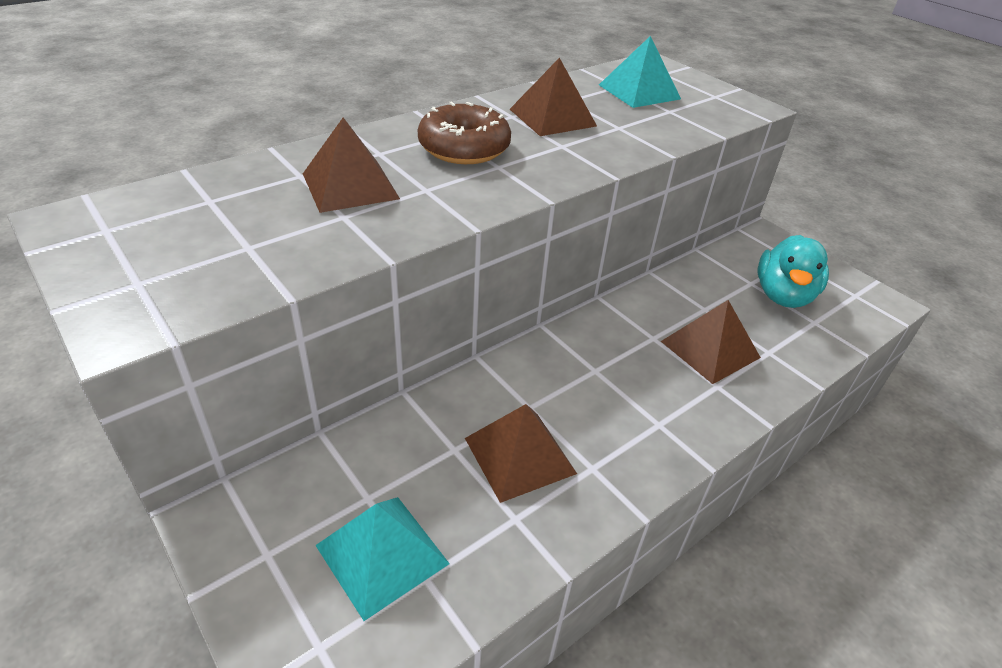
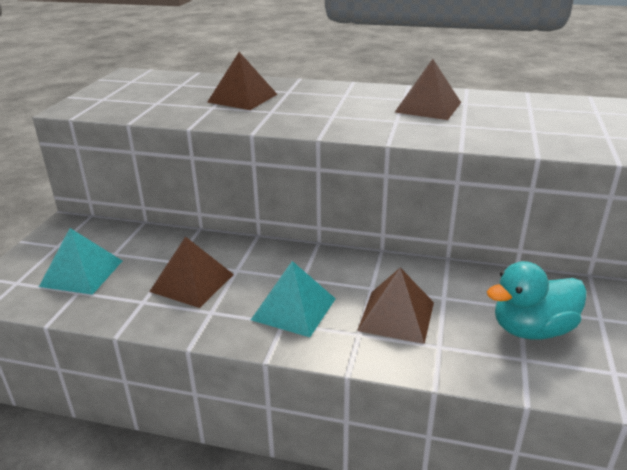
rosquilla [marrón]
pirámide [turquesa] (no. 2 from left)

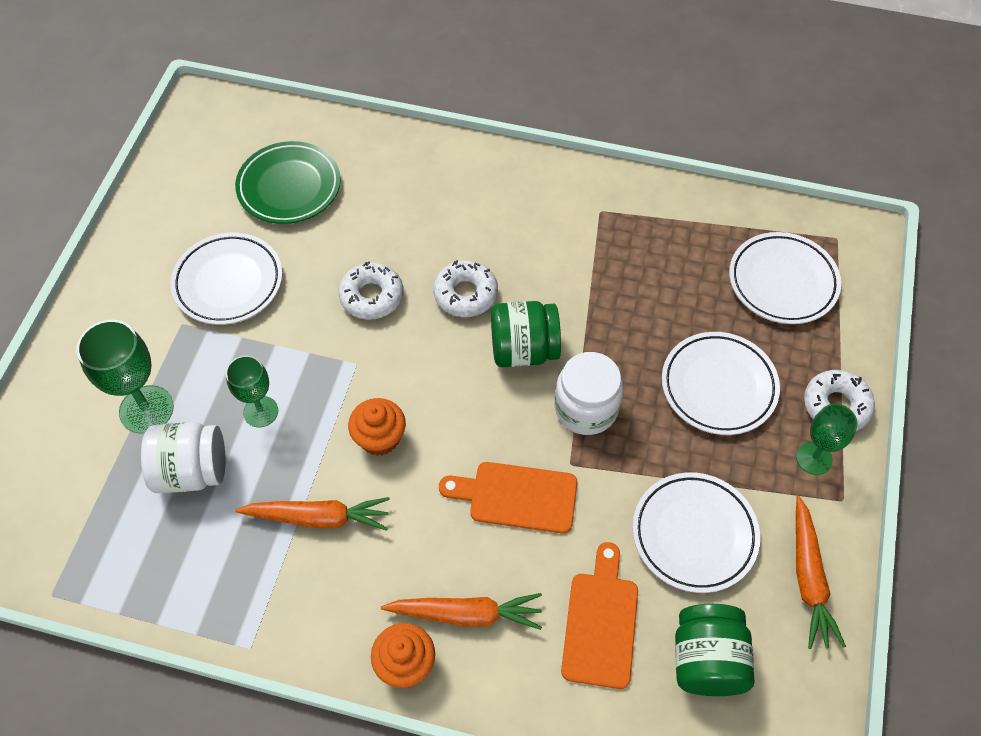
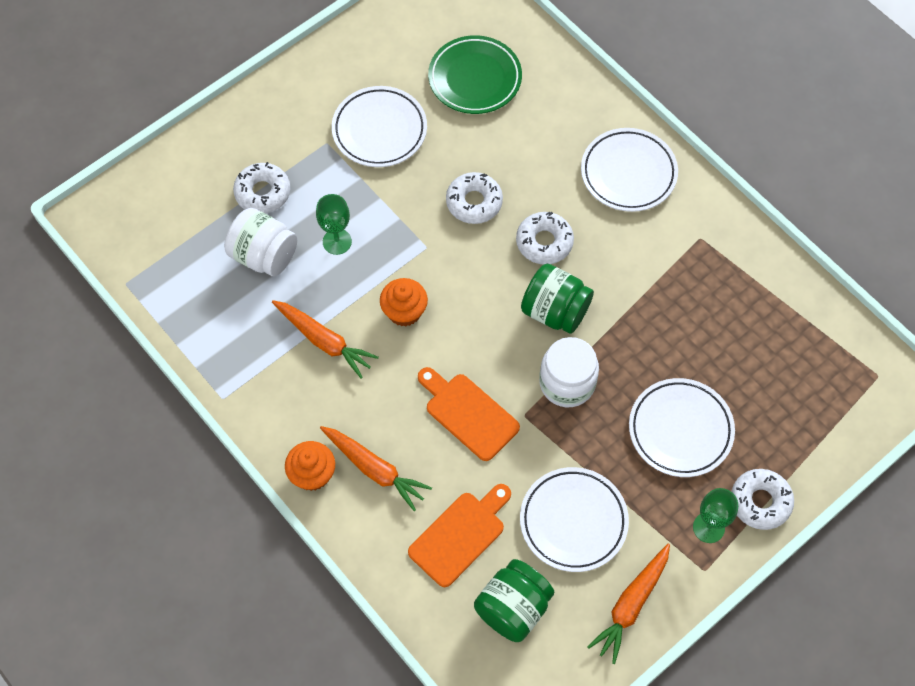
plato [blanco] (no. 3 from left)
rosquilla [blanco] (no. 1 from left)

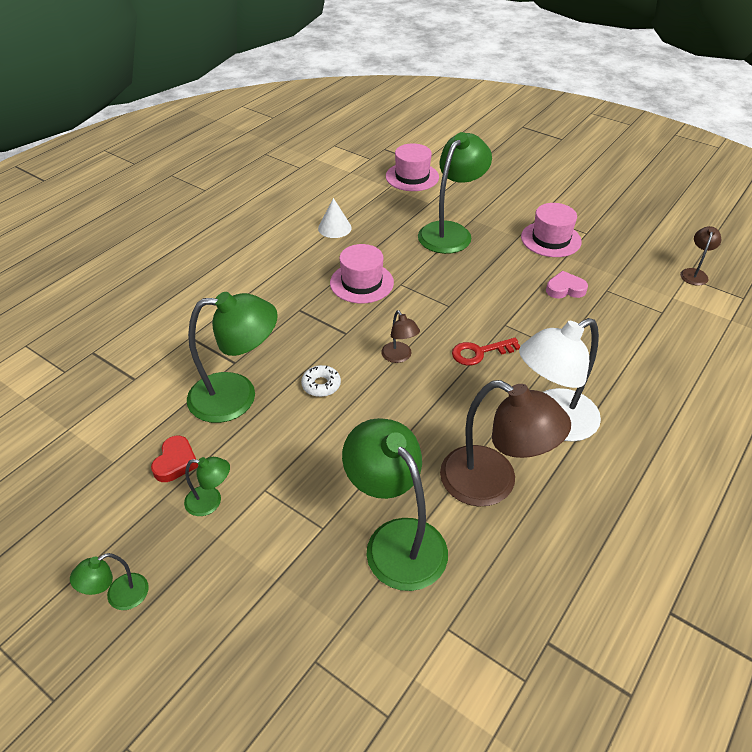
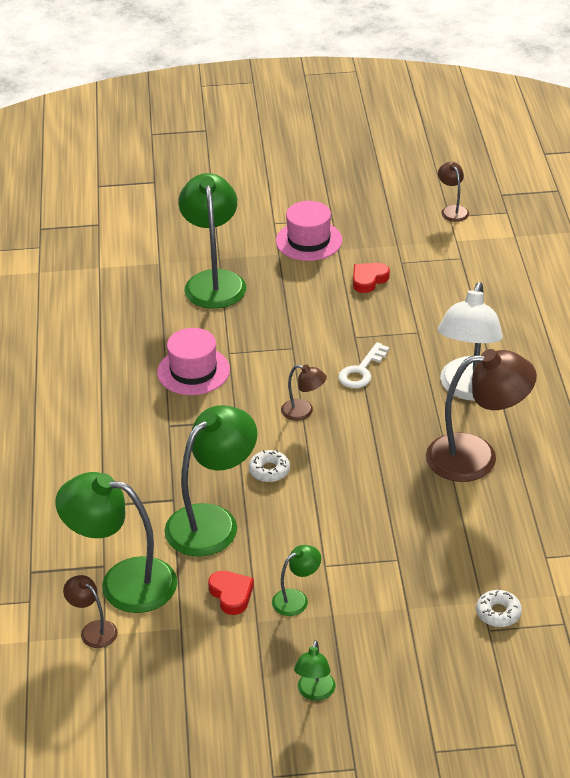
cono [blanco]
sombrero [rosa] (no. 2 from left in the first image)
lámpara [marrón] (no. 1 from left)
rosquilla [blanco] (no. 2 from left)
lámpara [verde] (no. 1 from left)
llave [blanco]
corazón [rojo] (no. 2 from left)

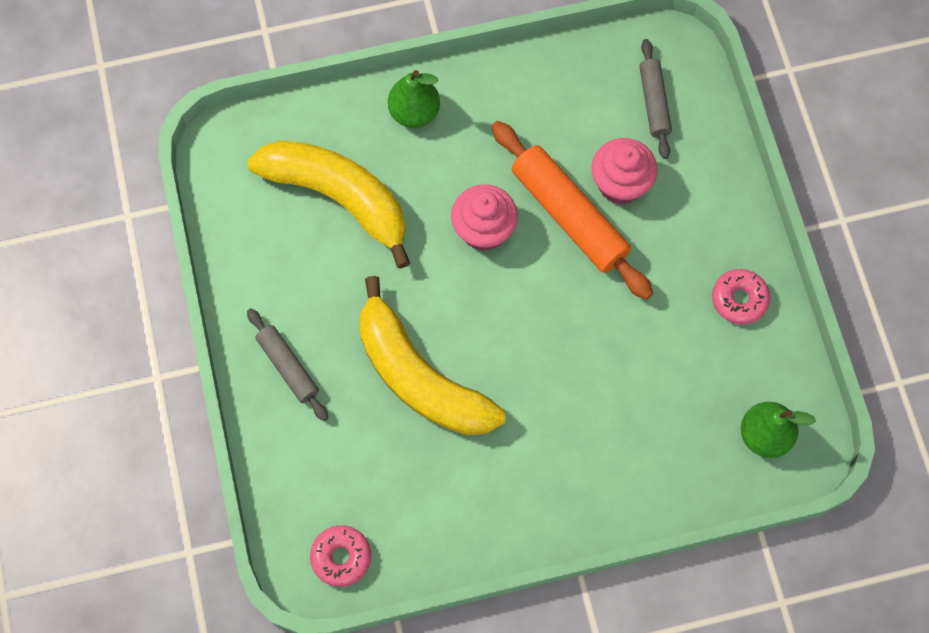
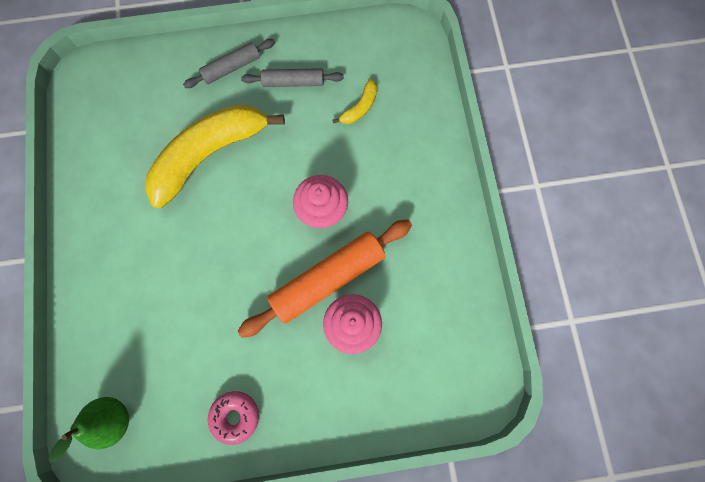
rosquilla [rosa] (no. 1 from left in the first image)
pera [verde] (no. 1 from left in the first image)
rodillo [gris] (no. 2 from left)
plátano [amarillo] (no. 2 from left)

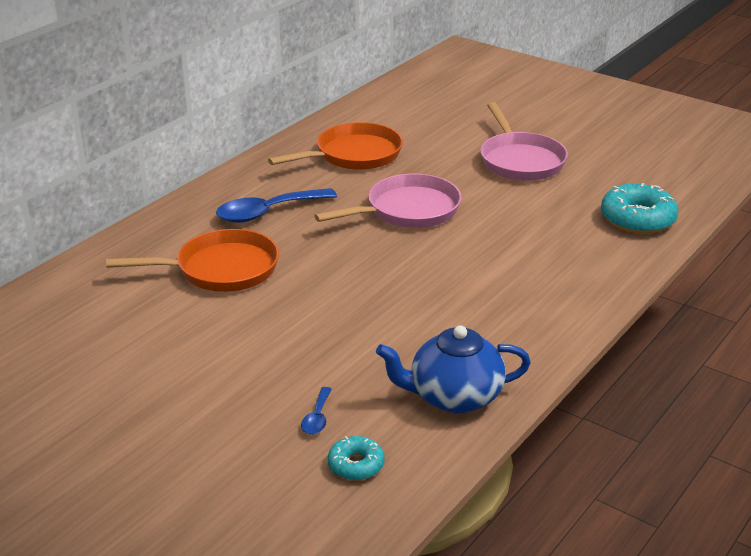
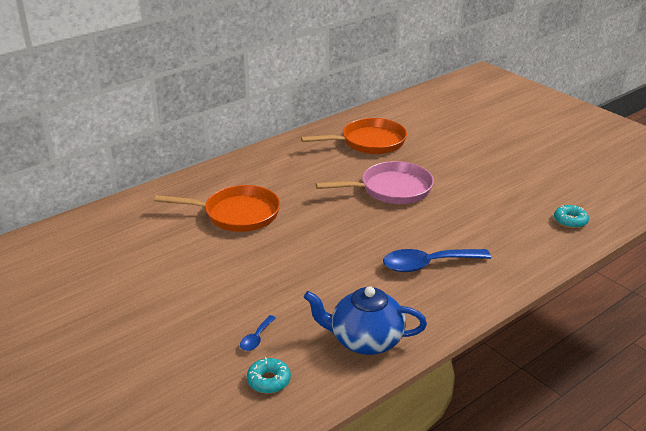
sartén [rosa] (no. 2 from left in the first image)
cuchara [azul] (no. 2 from left)
rosquilla [turquesa] (no. 2 from left)

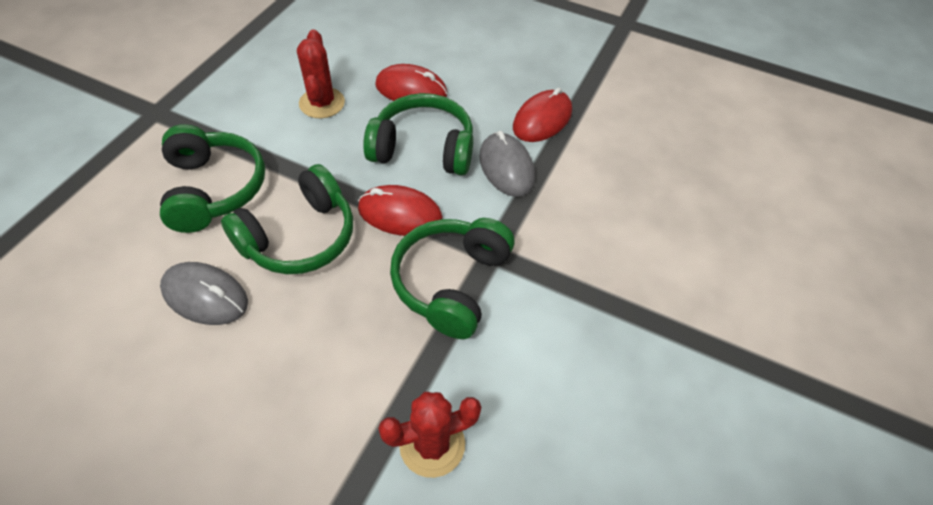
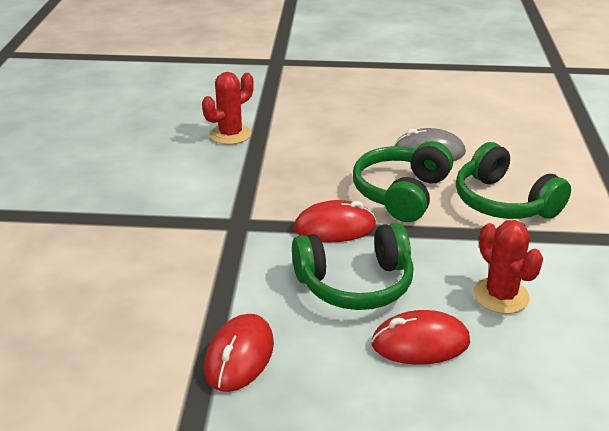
auriculares [verde] (no. 4 from left in the first image)
ratón [gris] (no. 2 from left in the first image)

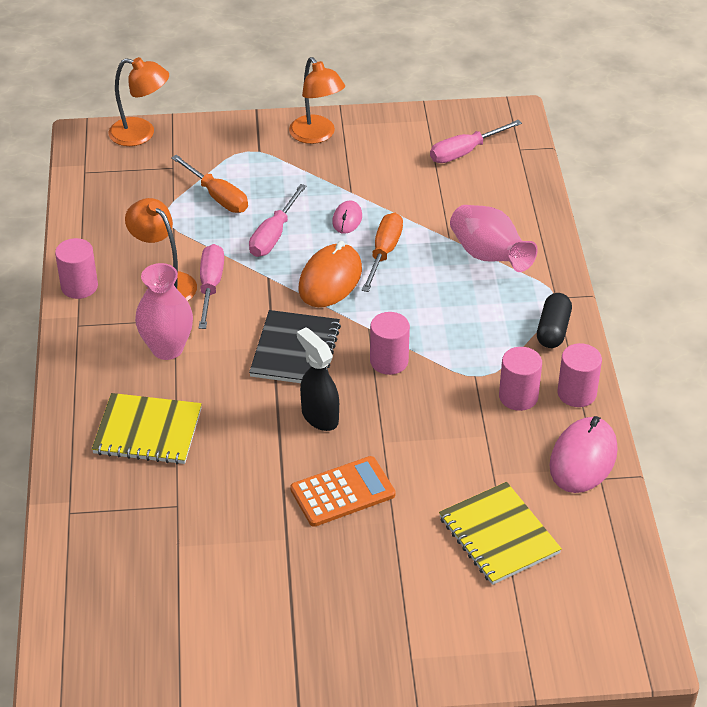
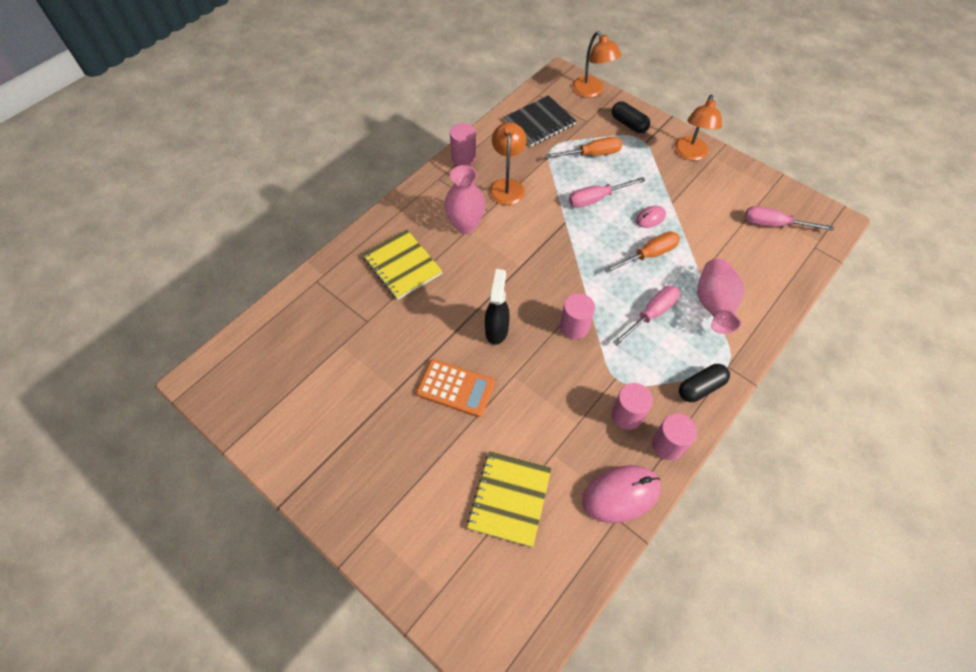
ratón [naranja]
cápsula [negro] (no. 1 from left)
destornillador [rosa] (no. 2 from left)
cuaderno [negro]
destornillador [naranja] (no. 1 from left)

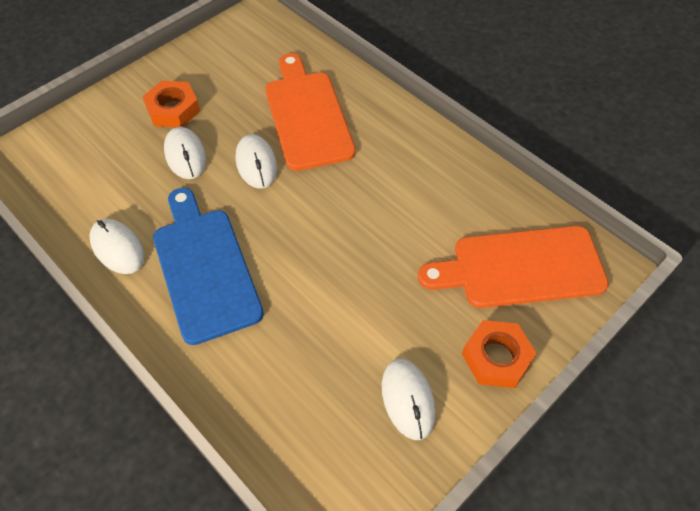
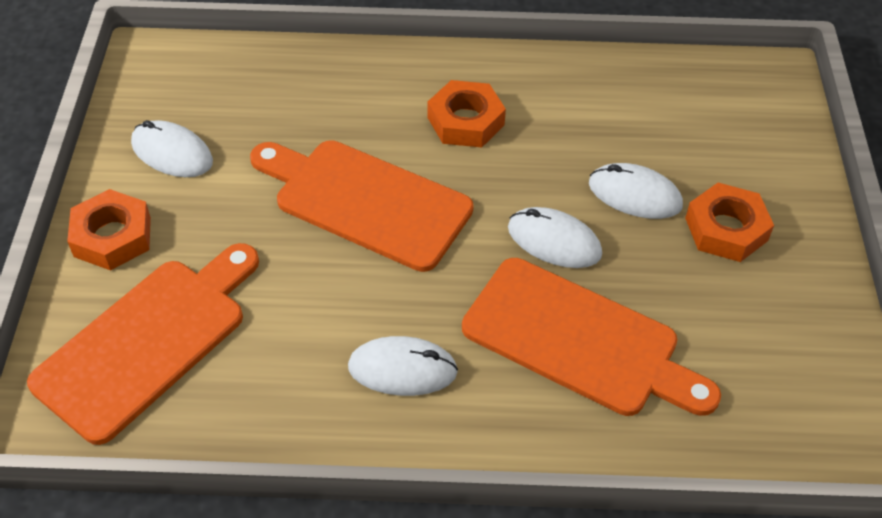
tabla de cortar [naranja] (no. 2 from left)
ratón [blanco] (no. 2 from left)
tuerca [naranja] (no. 2 from left)

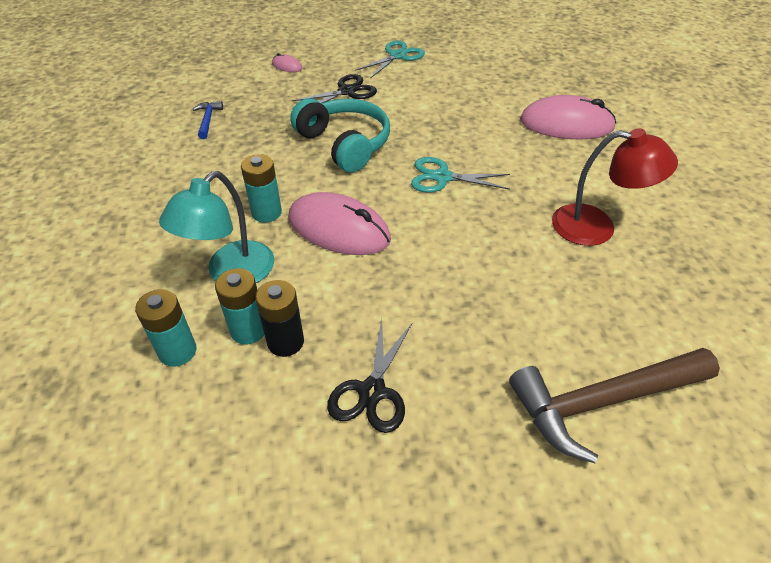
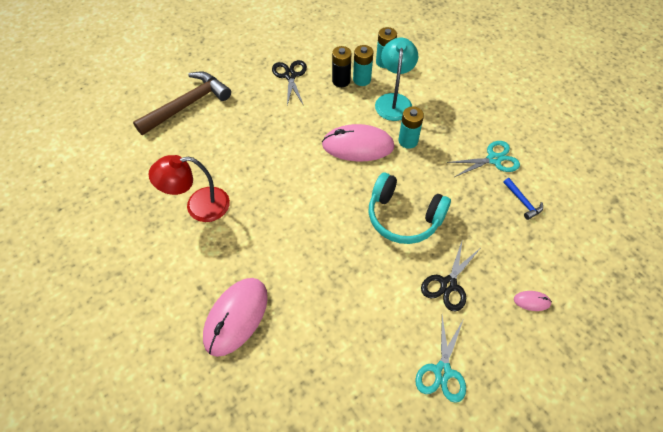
tijeras [turquesa] (no. 2 from left)
ratón [rosa] (no. 1 from left)

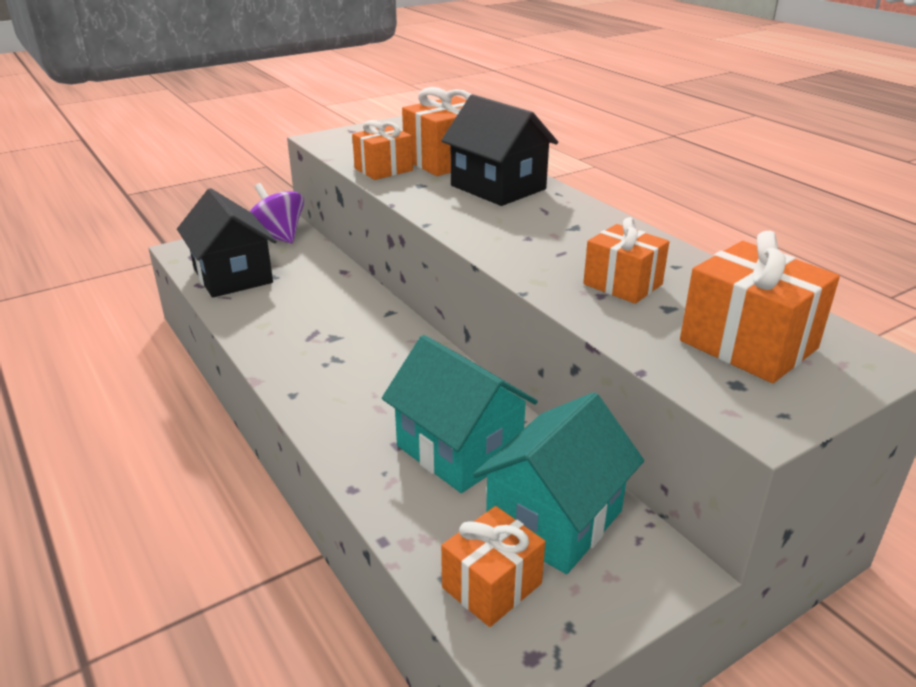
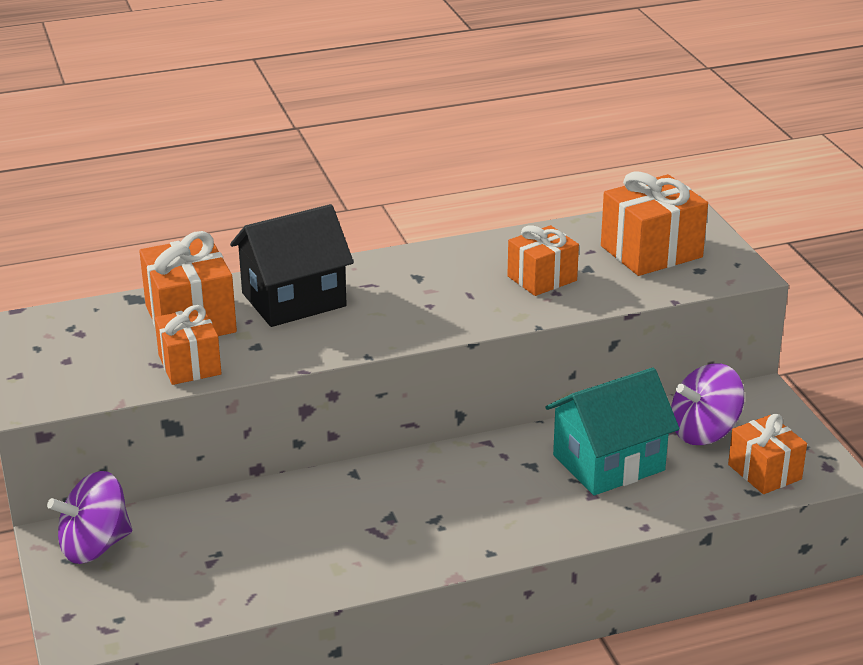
casa [negro] (no. 1 from left in the first image)
peonza [morado] (no. 2 from left)

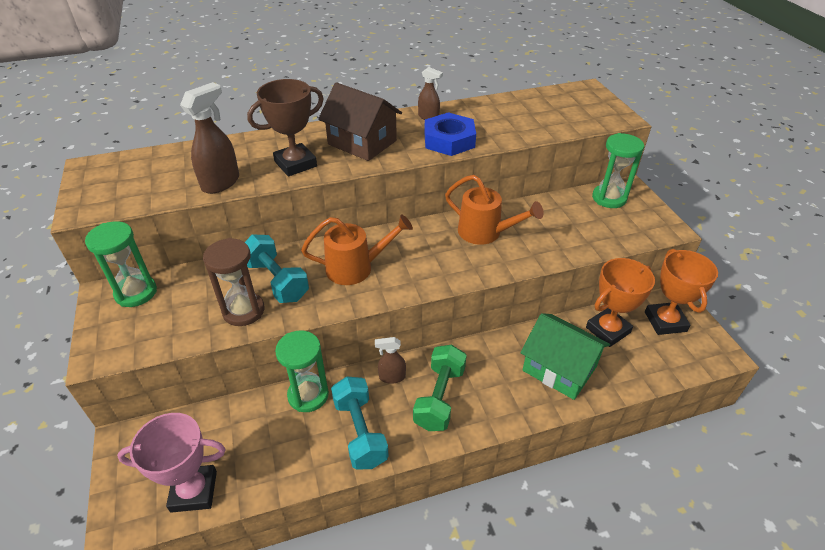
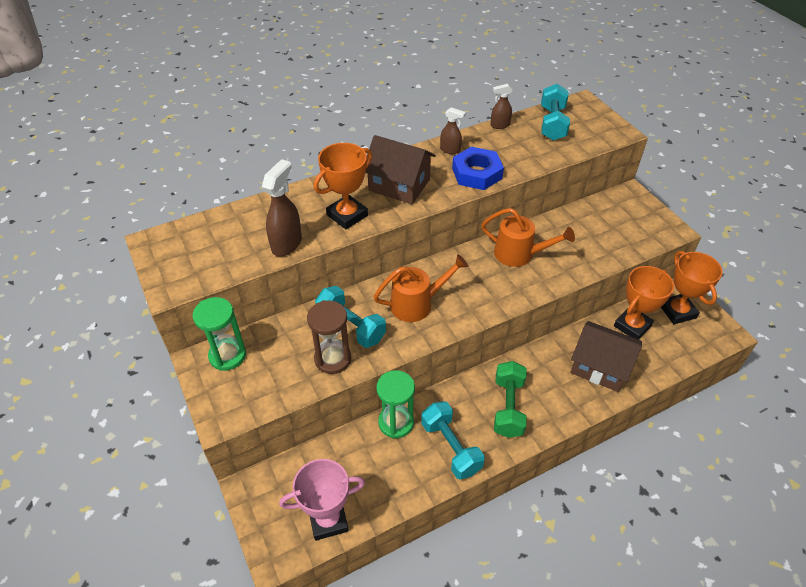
reloj de arena [verde] (no. 3 from left in the first image)
mancuerna [turquesa] (no. 3 from left)
pulverizador [marrón] (no. 3 from left)
trofeo [naranja] (no. 1 from left)
casa [marrón] (no. 2 from left)

